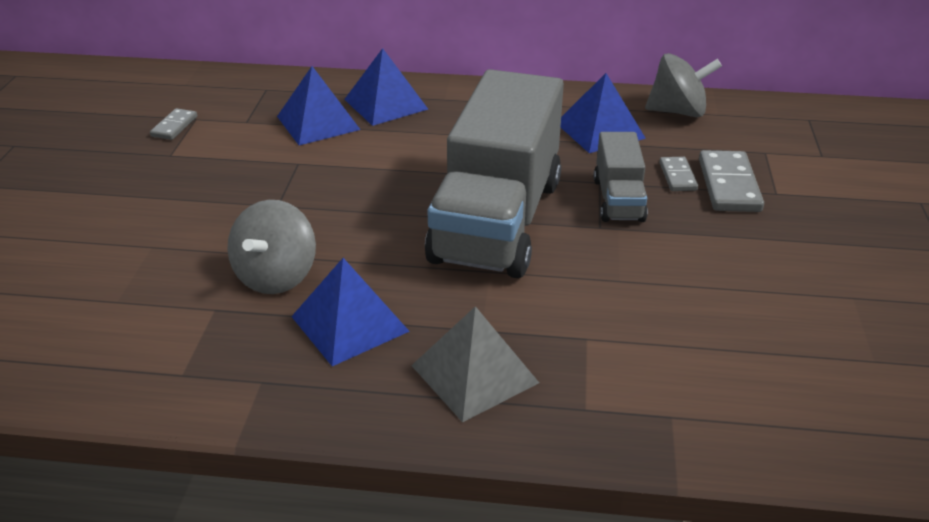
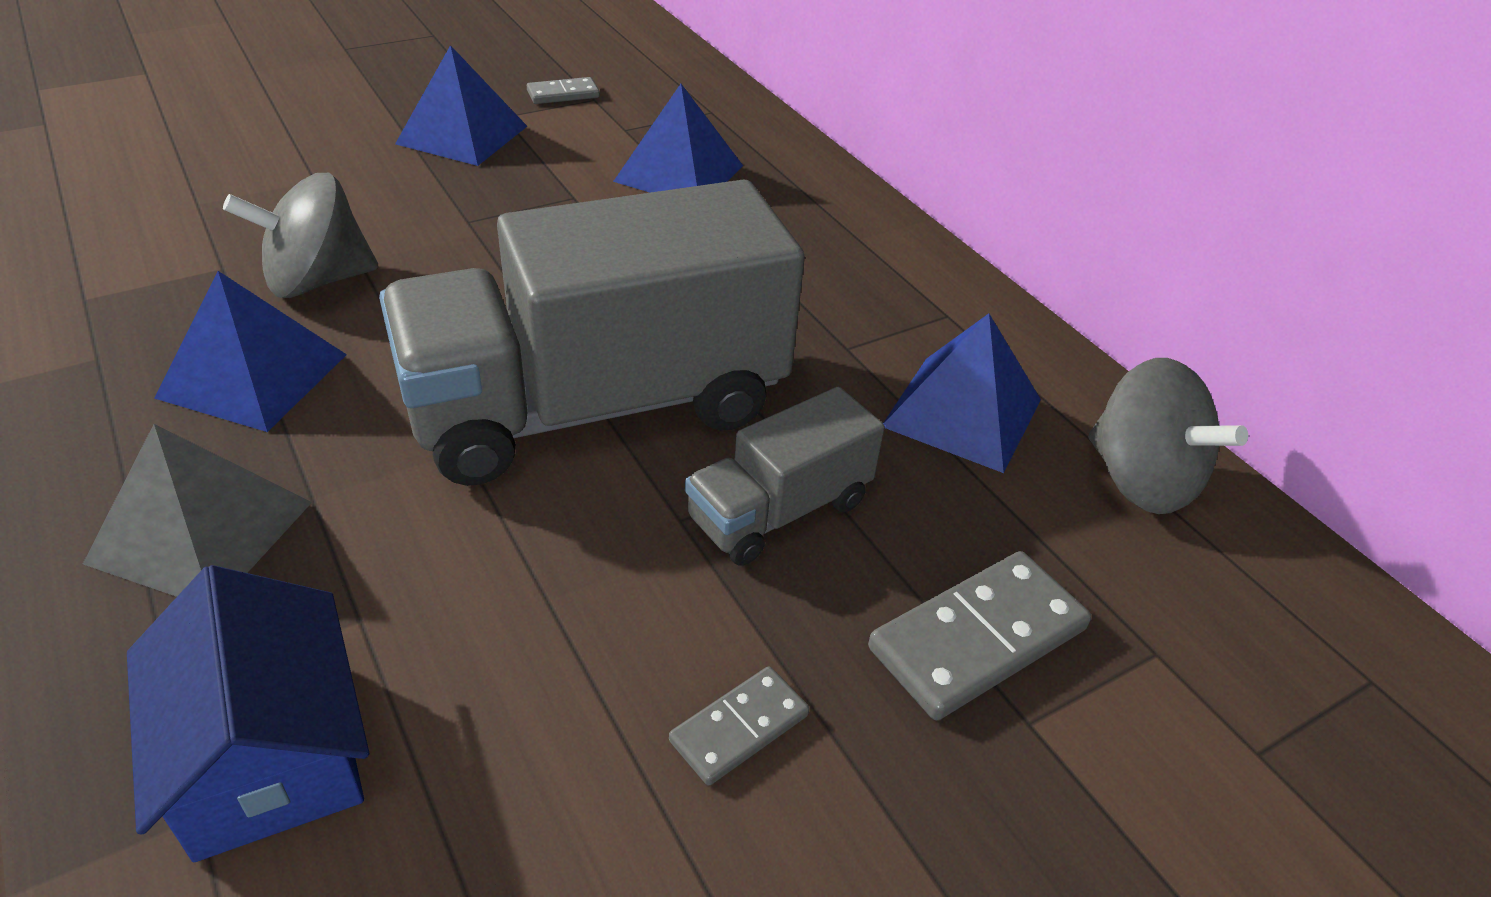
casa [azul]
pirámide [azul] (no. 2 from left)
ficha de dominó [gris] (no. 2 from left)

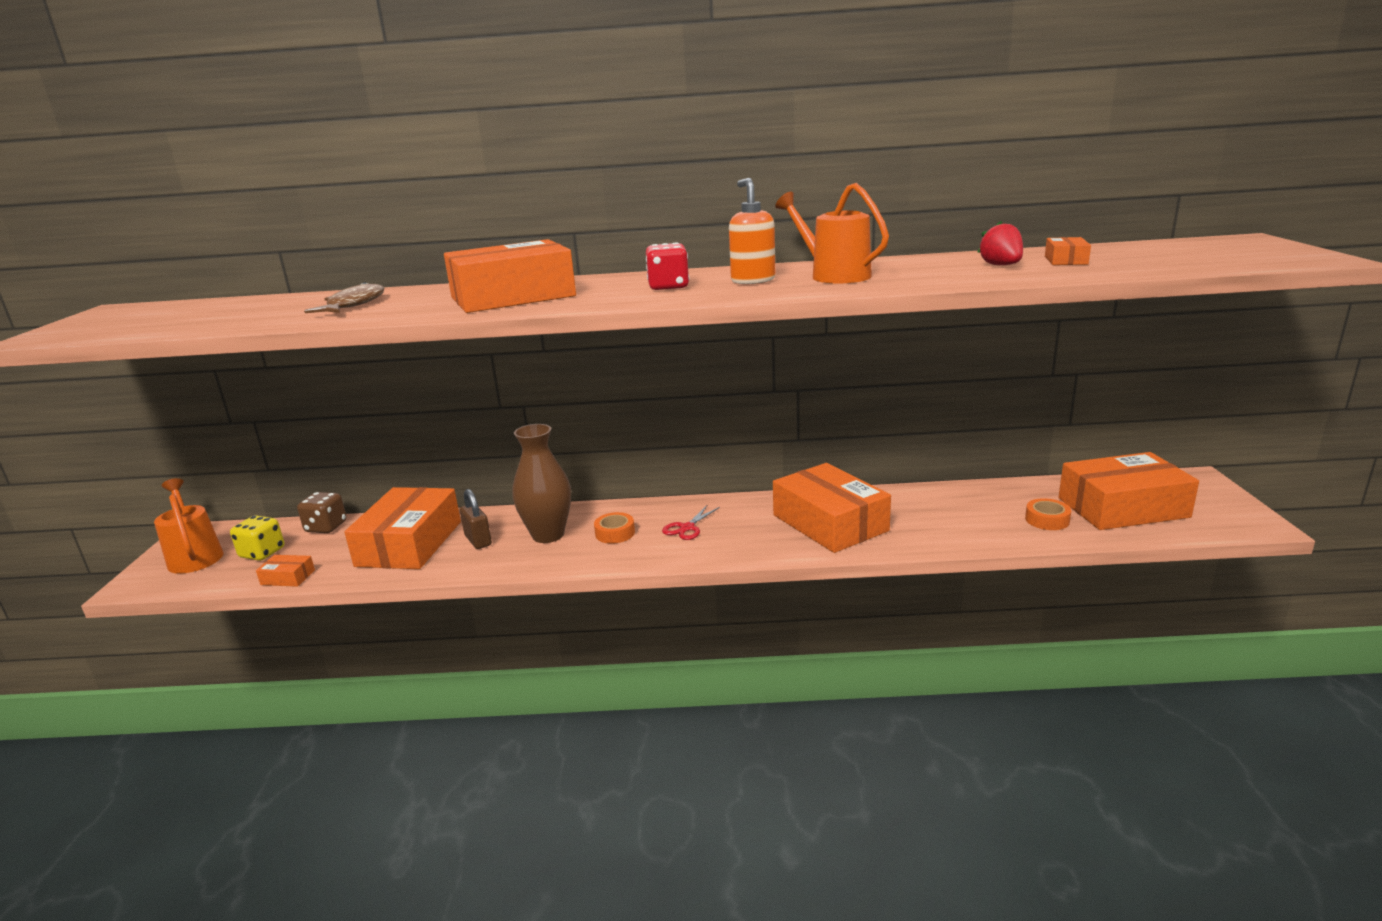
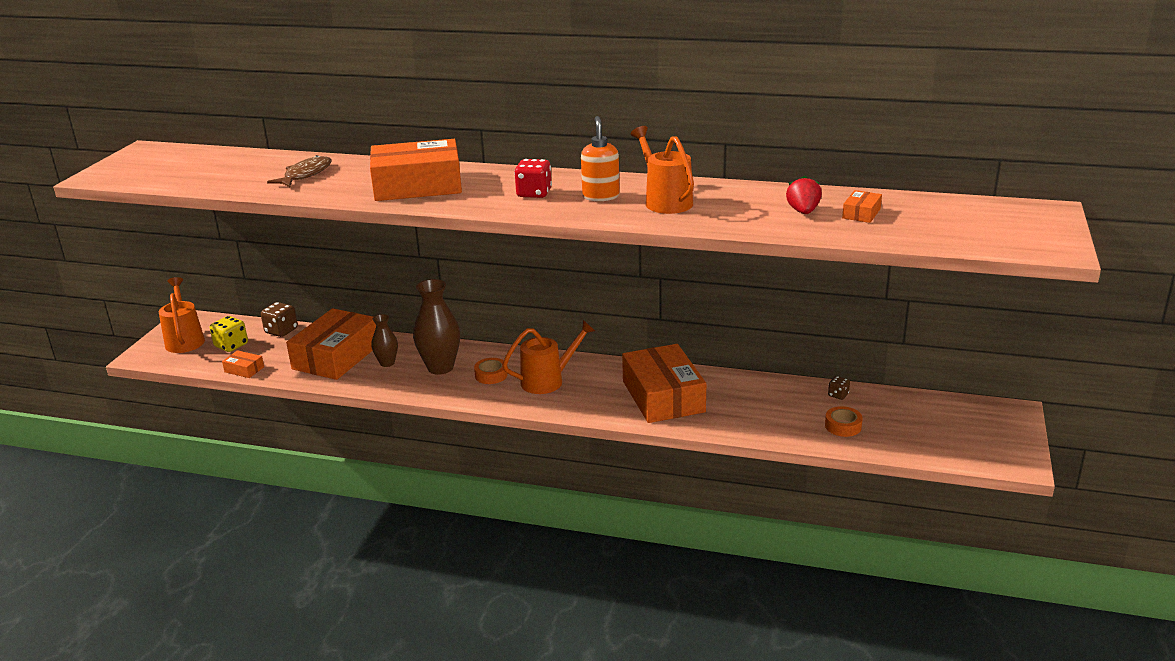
caja [naranja] (no. 6 from left in the first image)
dado [marrón] (no. 2 from left)
florero [marrón] (no. 1 from left)
regadera [naranja] (no. 2 from left)

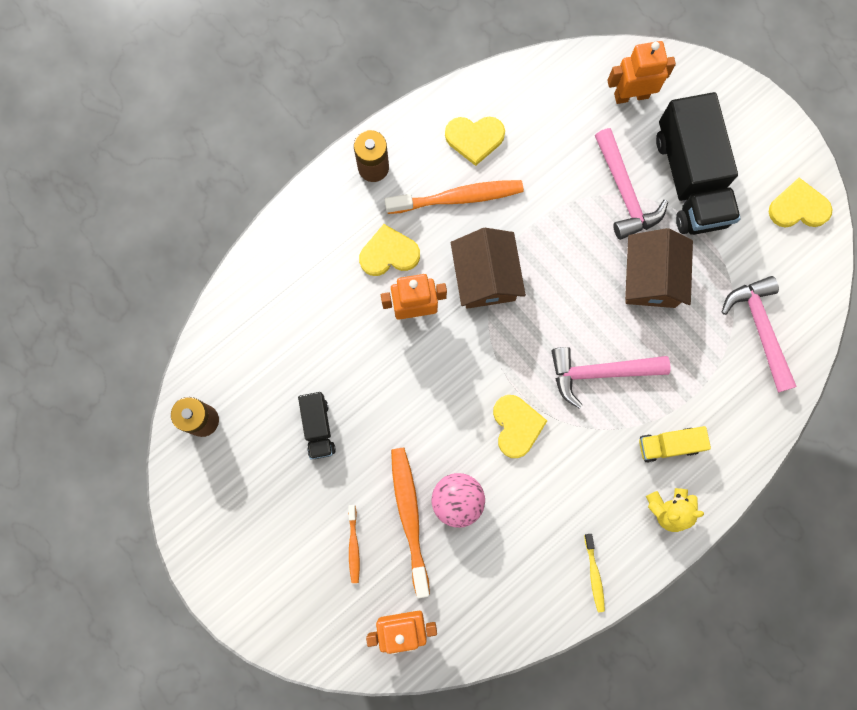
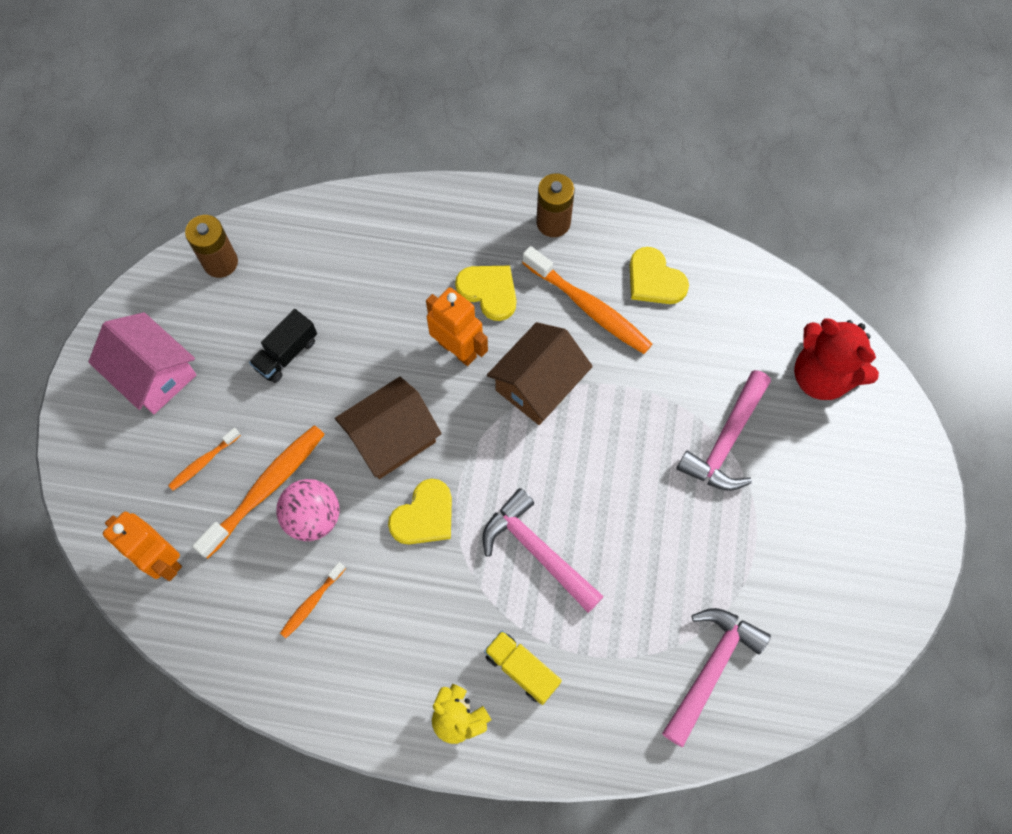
cepillo de dientes [amarillo]
camión [negro] (no. 2 from left in the first image)
corazón [amarillo] (no. 4 from left in the first image)
casa [rosa]
cepillo de dientes [naranja] (no. 3 from left)
casa [marrón] (no. 1 from left)
osito [rojo]

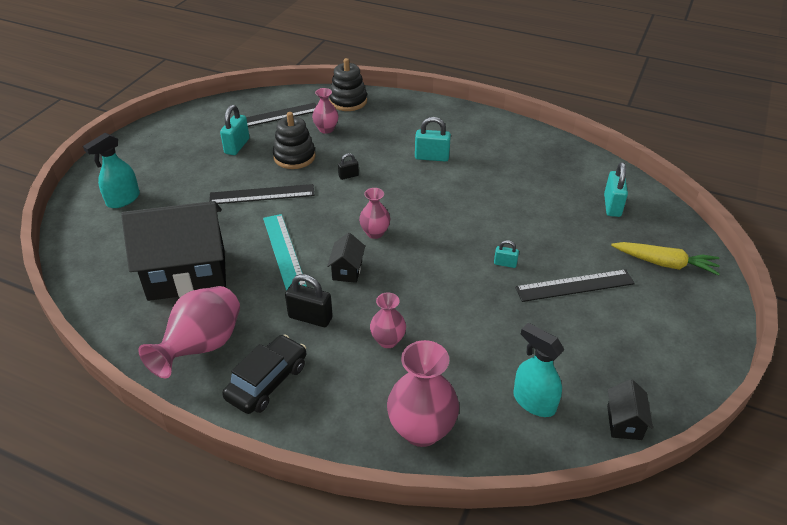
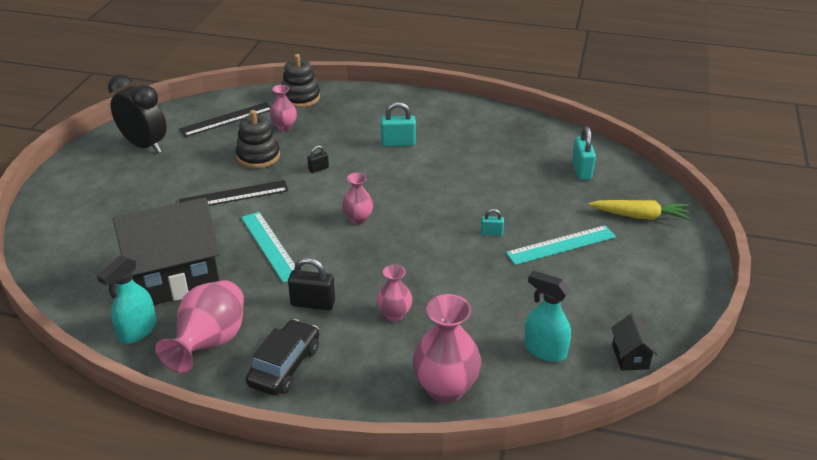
candado [turquesa] (no. 1 from left in the first image)
casa [negro] (no. 2 from left in the first image)
despertador [negro]
pulverizador [turquesa] (no. 1 from left)
regla [turquesa] (no. 2 from left)

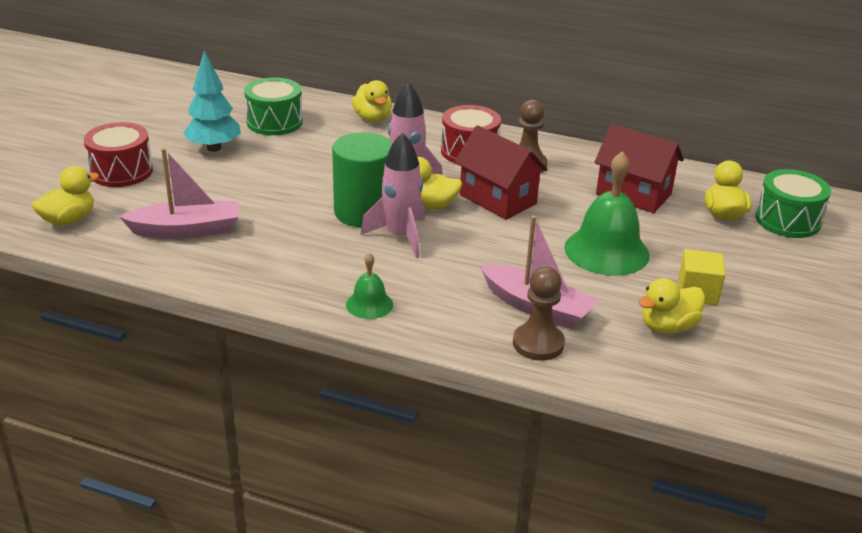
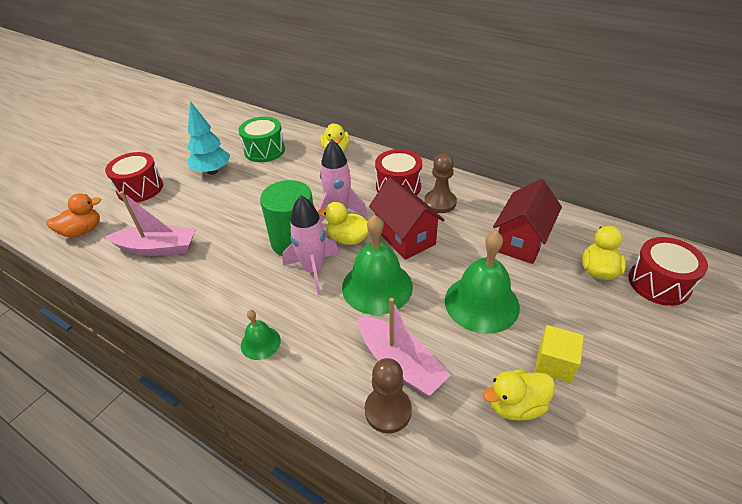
campana [verde] (no. 2 from left)
pato [naranja]
tambor [rojo] (no. 3 from left)
casa [rojo] (no. 2 from left)

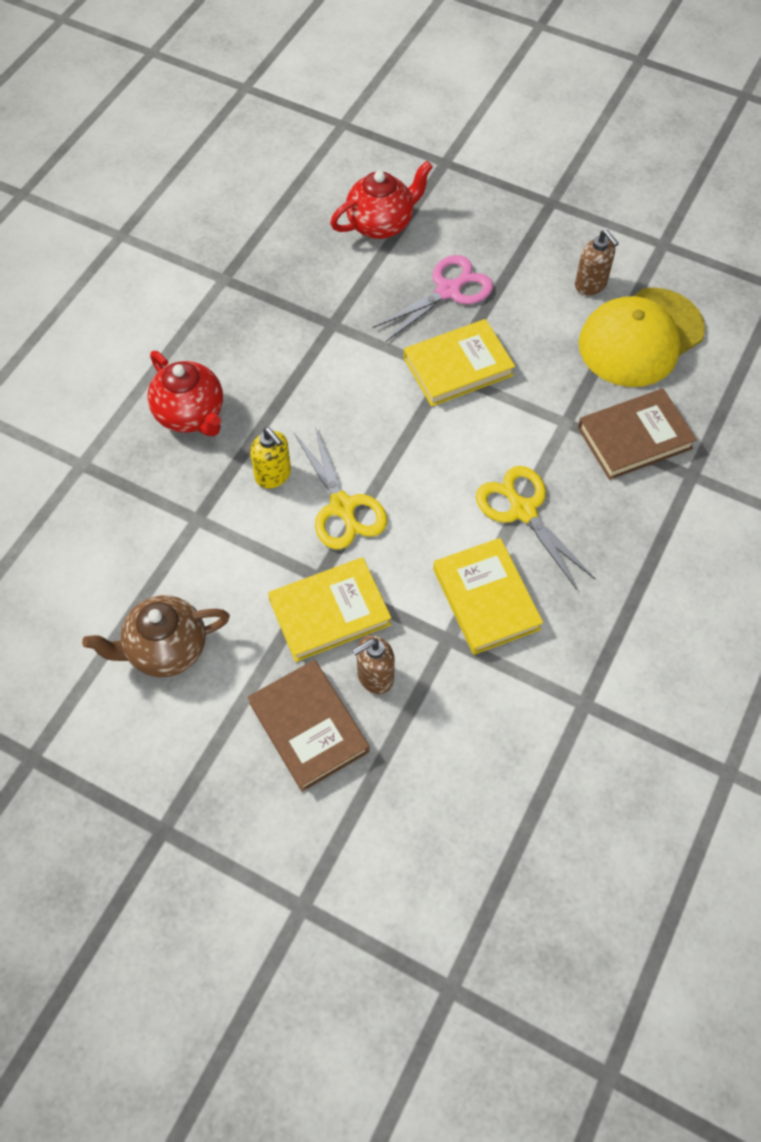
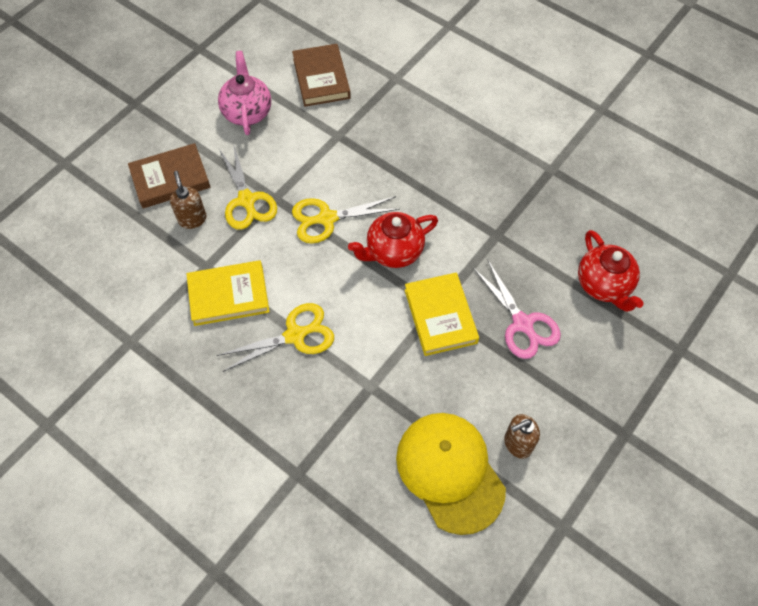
dispensador de jabón [amarillo]
tetera [rojo] (no. 1 from left)
libro [marrón] (no. 2 from left)
tijeras [amarillo] (no. 1 from left)
tetera [rosa]

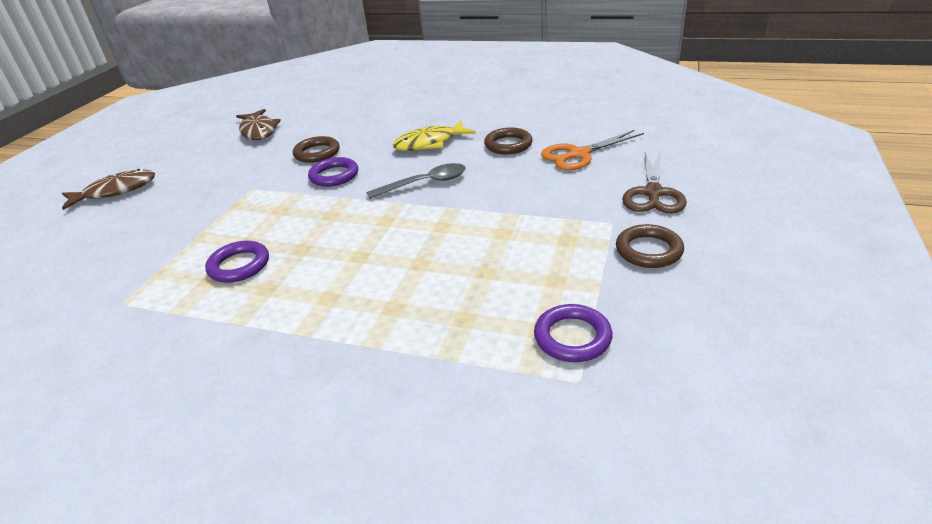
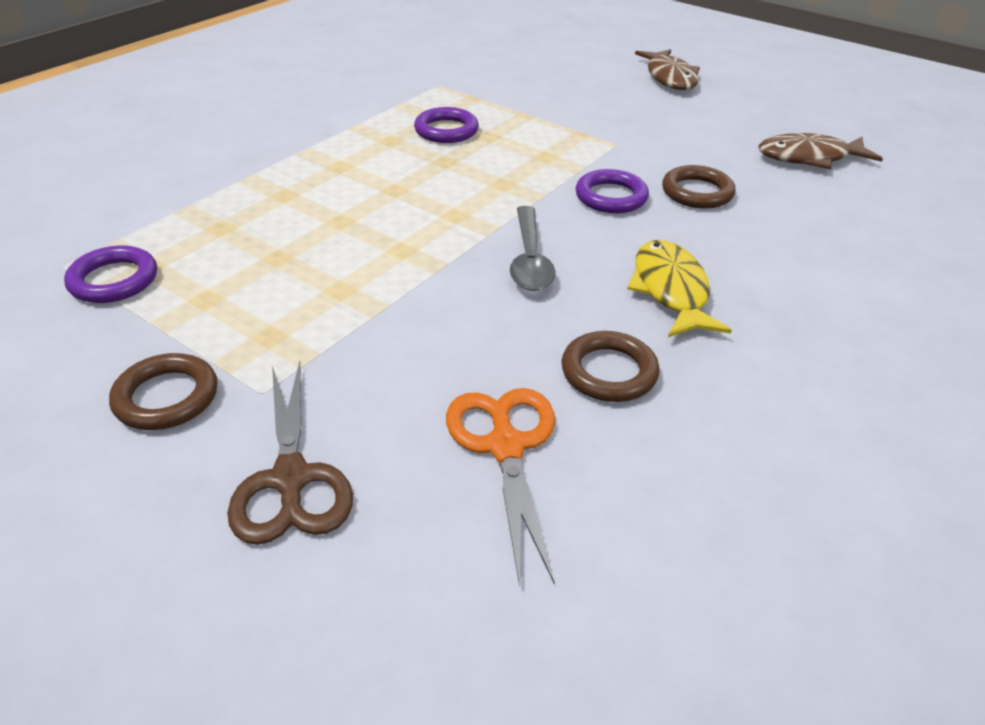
tijeras [marrón]

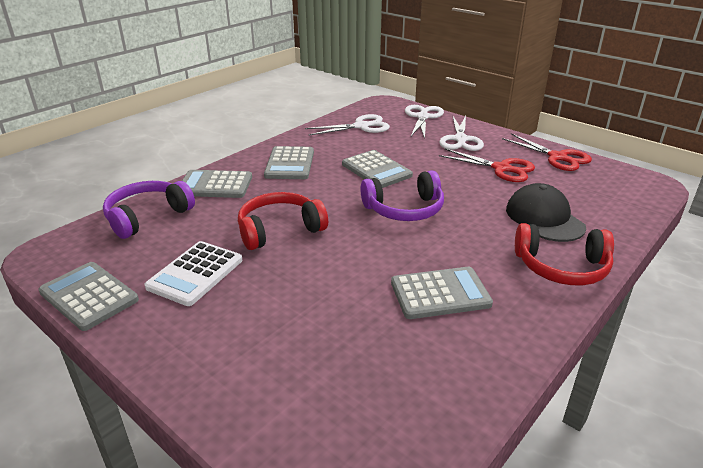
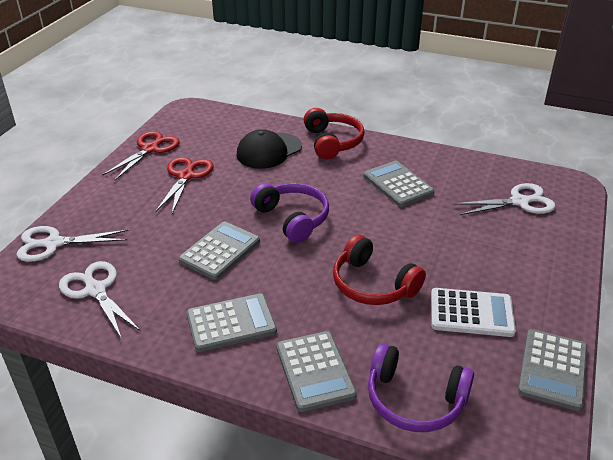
tijeras [blanco] (no. 3 from left)

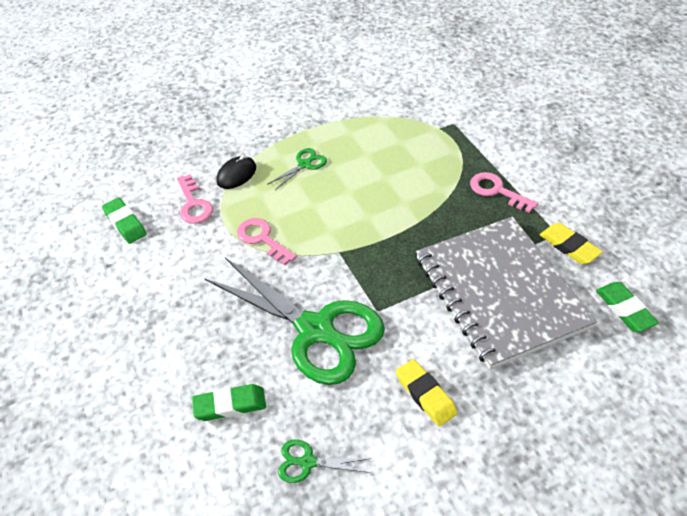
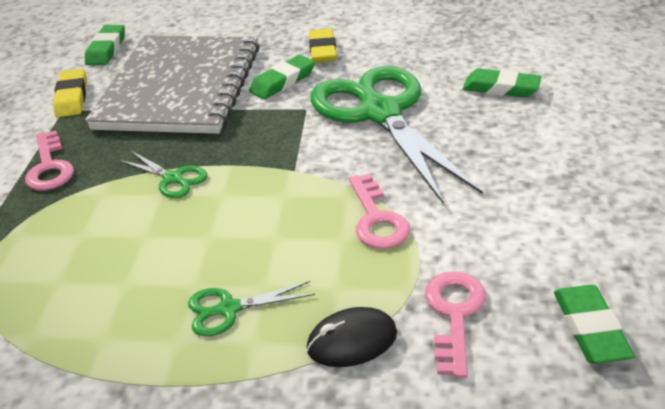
goma de borrar [verde] (no. 2 from left)
tijeras [verde] (no. 1 from left)

